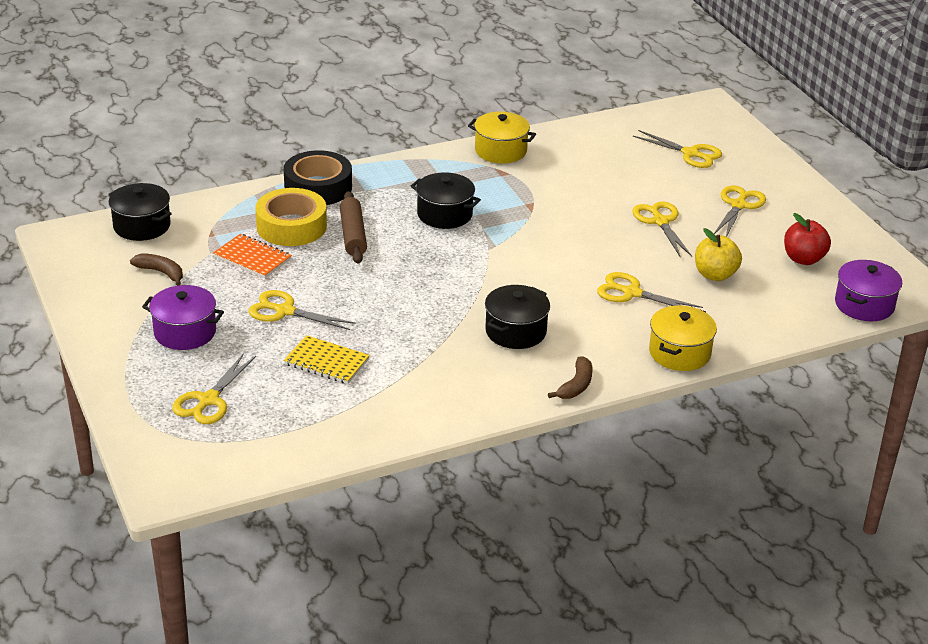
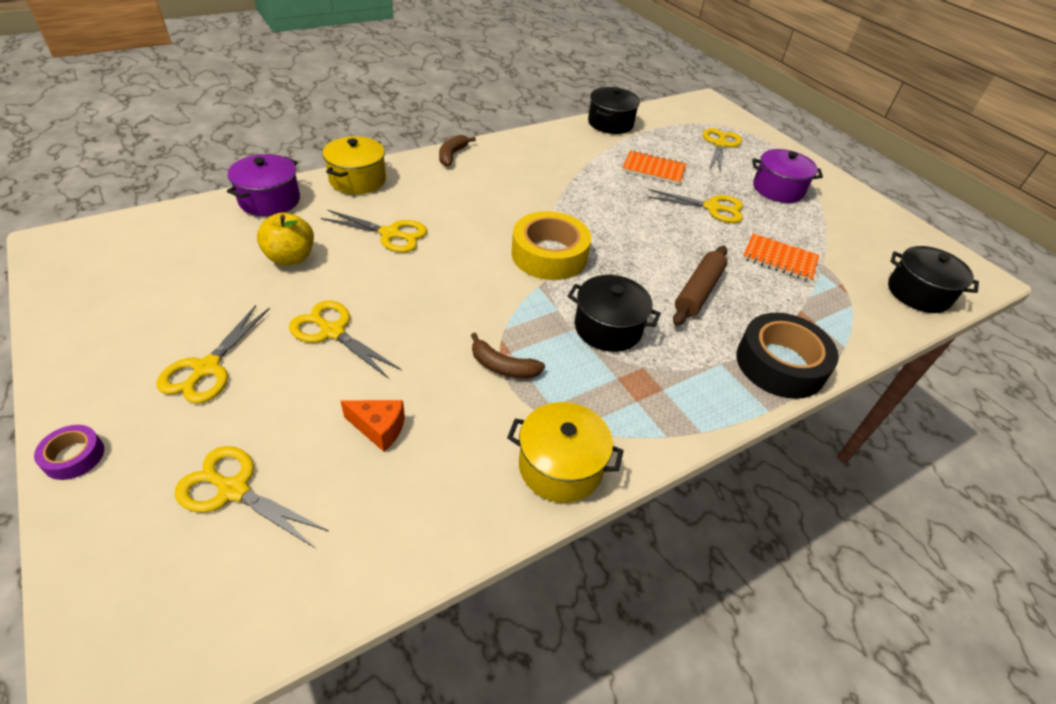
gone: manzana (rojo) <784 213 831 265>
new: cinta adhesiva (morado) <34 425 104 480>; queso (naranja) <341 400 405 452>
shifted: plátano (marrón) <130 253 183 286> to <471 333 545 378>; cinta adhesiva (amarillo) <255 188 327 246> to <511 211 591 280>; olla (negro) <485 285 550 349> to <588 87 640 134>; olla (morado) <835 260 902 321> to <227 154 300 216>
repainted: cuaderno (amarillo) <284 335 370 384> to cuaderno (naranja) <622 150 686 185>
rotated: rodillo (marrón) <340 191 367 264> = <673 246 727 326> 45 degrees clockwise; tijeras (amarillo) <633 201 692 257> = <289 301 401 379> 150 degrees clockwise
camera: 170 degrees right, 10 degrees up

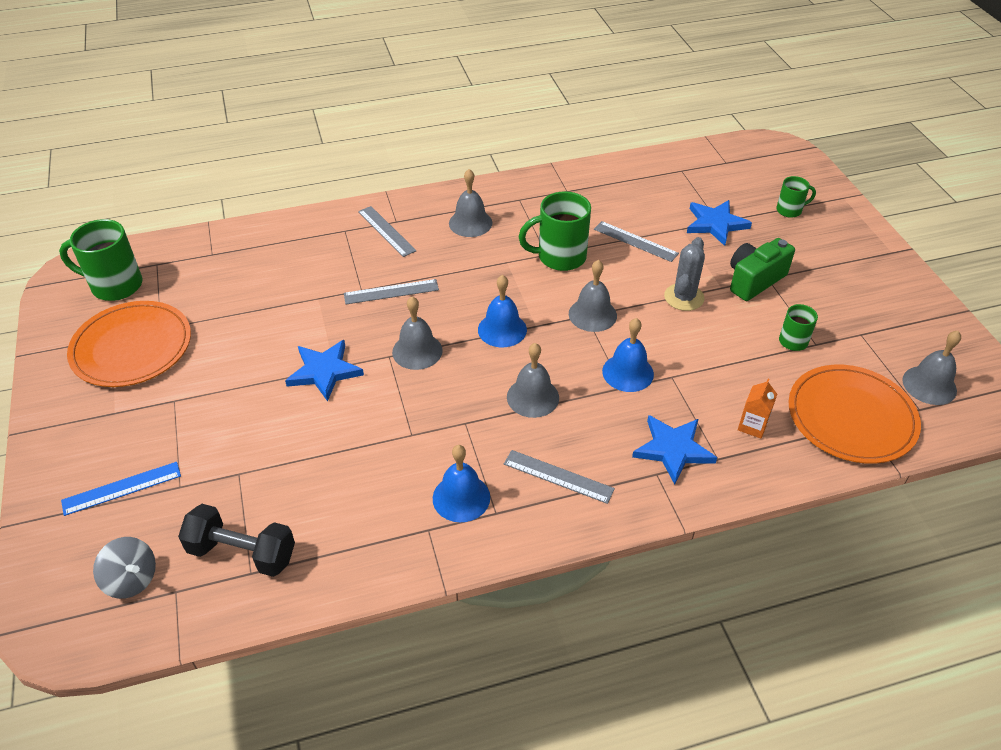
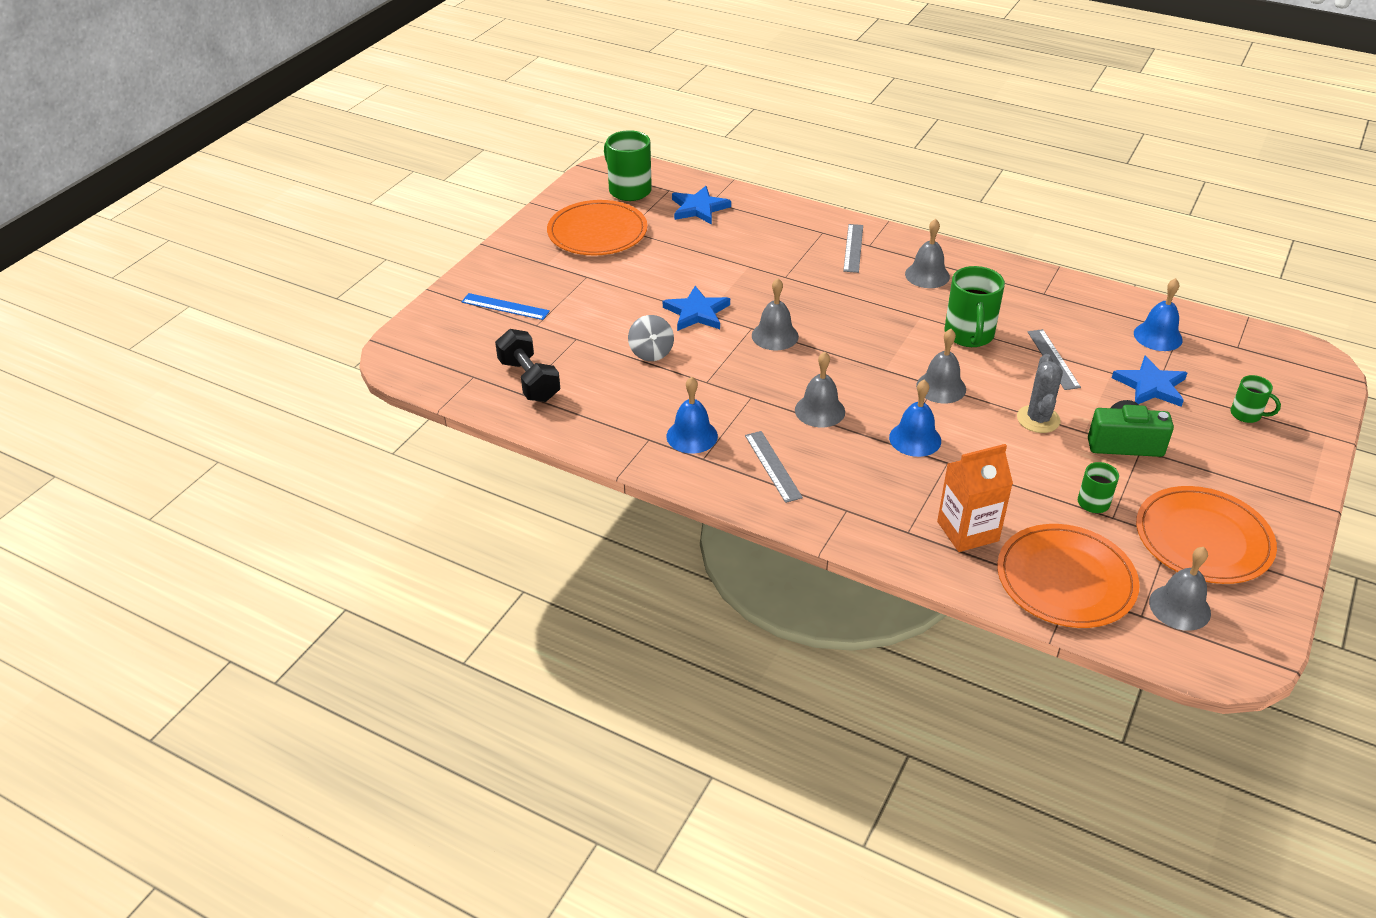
gone: regla (gris) <344 279 439 304>
new: plato (naranja) <1136 486 1277 584>
shifted: peonza (gris) <93 537 156 599> to <628 315 674 361>; campana (azul) <478 275 527 347> to <1134 278 1183 351>; estrella (azul) <632 415 717 484> to <672 186 731 225>
rotated: taza (verde) <519 191 591 271> = <944 266 1005 347> 120 degrees counterclockwise; cactus (gris) <664 237 705 311> = <1017 354 1063 433> 60 degrees counterclockwise
scaled: cartón de leche (naranja) <738 379 777 438> = <937 444 1013 552> x1.81
camera: 45 degrees right, 5 degrees down

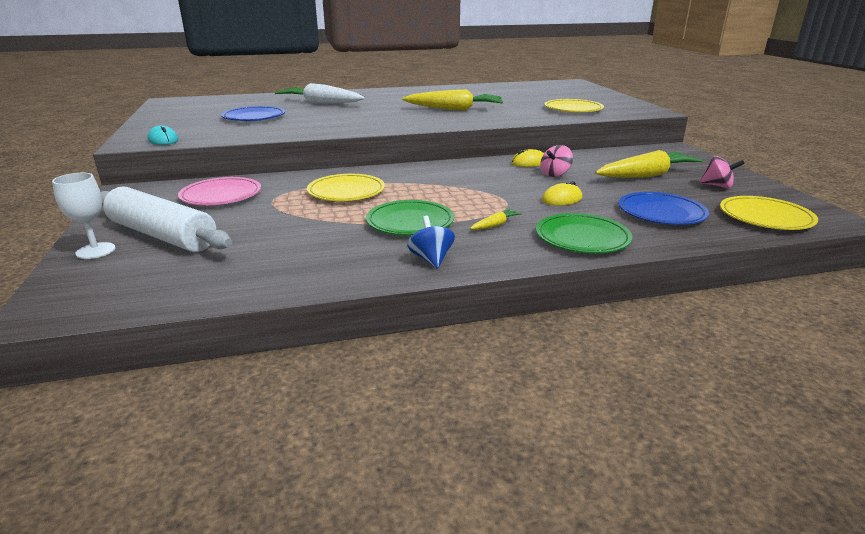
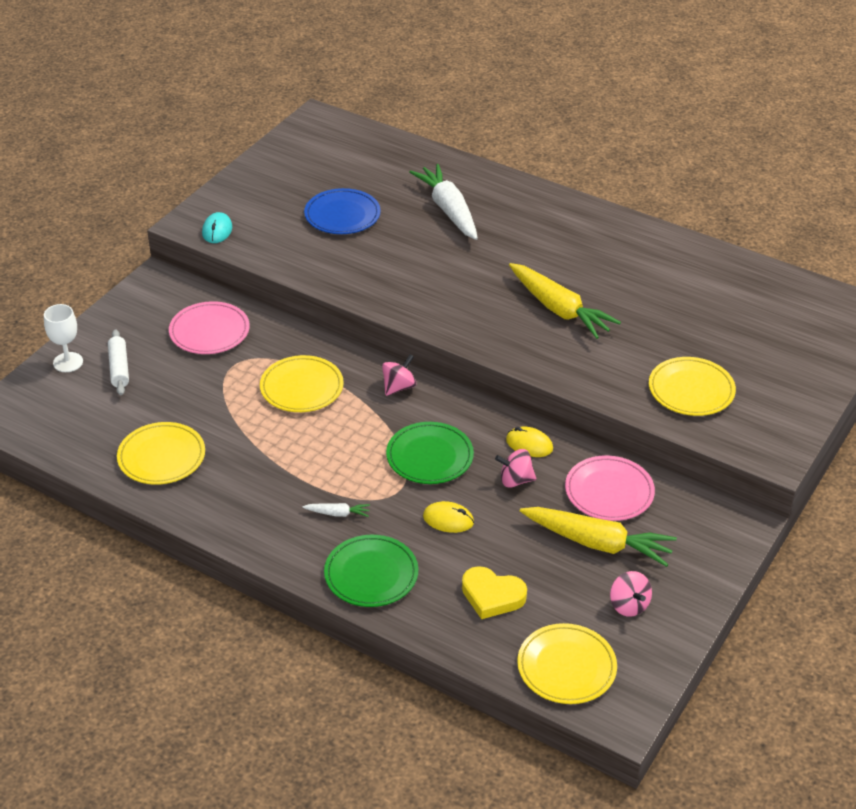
gone: peonza (azul) <407 216 455 269>
new: plato (amarillo) <117 422 205 485>; peonza (rosa) <382 354 416 396>; plato (rosa) <565 455 655 521>
shifted: plato (verde) <366 200 454 235> to <386 422 474 484>
swapped: plato (azul) <618 192 709 225> to corazón (amarillo) <462 566 527 619>
repainted: zanahoria (amarillo) <470 209 522 230> to zanahoria (blanco) <303 503 370 517>
scaled: rodillo (blanco) <101 186 232 252> = <108 329 129 395> x0.52
camera: 45 degrees right, 15 degrees up

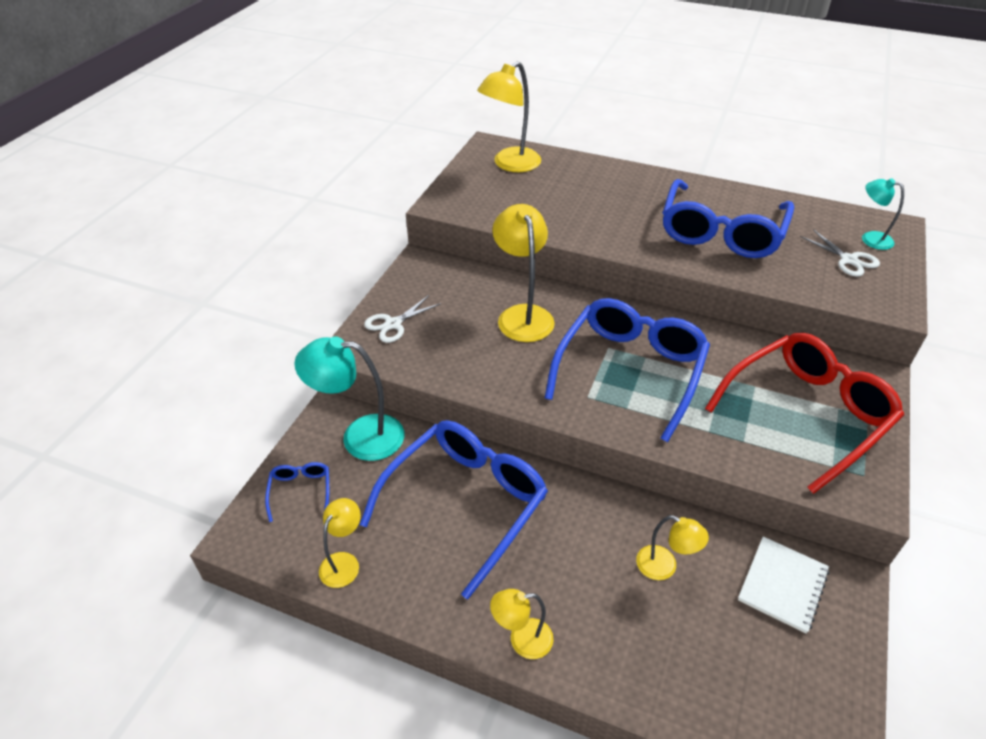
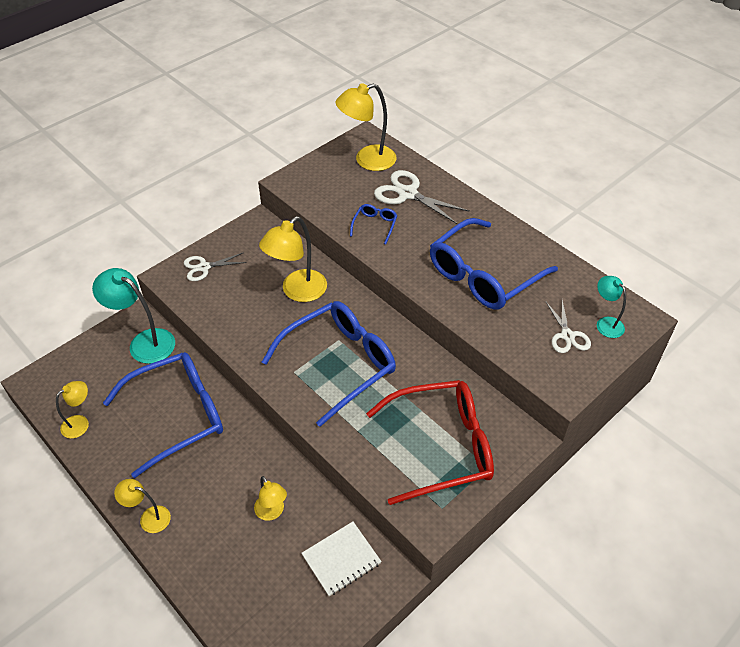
new: tijeras (blanco) <374 170 470 224>
shifted: gafas (azul) <265 462 329 522> to <350 204 398 244>
rotated: lámpara (amarillo) <492 204 555 342> = <259 216 327 302> 150 degrees counterclockwise
camera: 25 degrees right, 5 degrees up

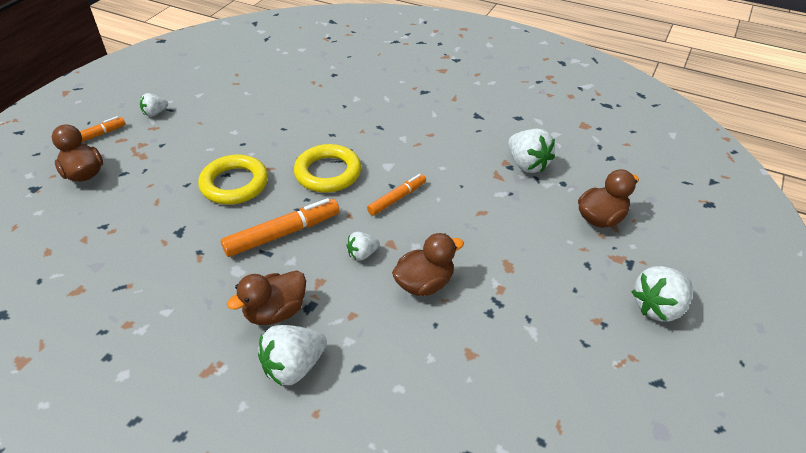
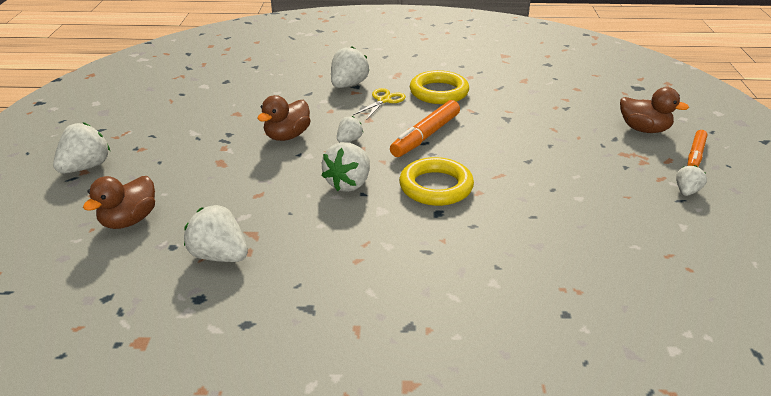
shifted: anillo (amarillo) <198 155 268 205> to <410 70 469 104>
swapped: pato (marrón) <227 270 306 325> to tijeras (amarillo) <353 88 406 119>; rotulador (naranja) <367 174 426 216> to fresa (blanco) <321 142 370 192>
camera: 155 degrees right, 10 degrees down

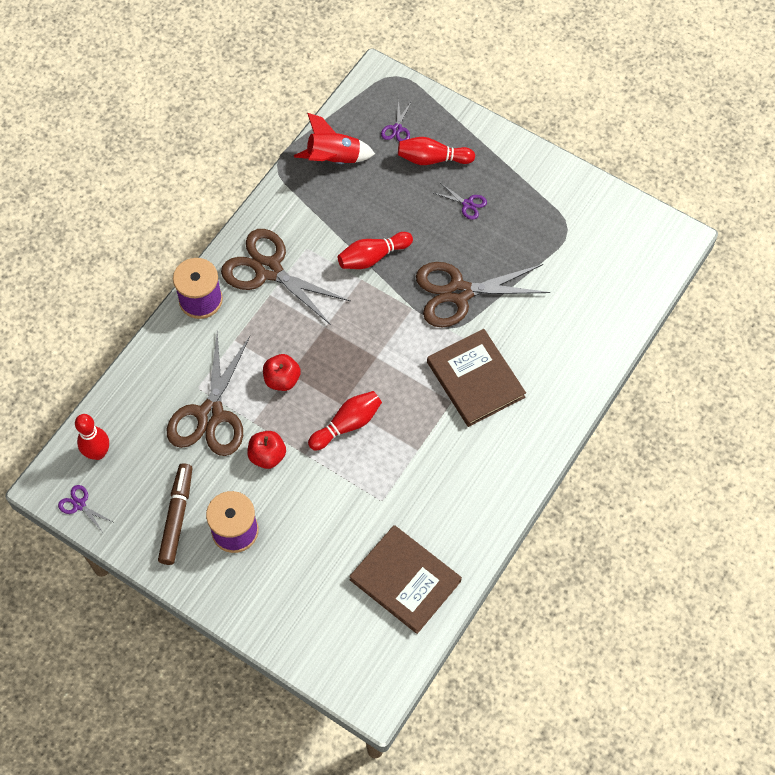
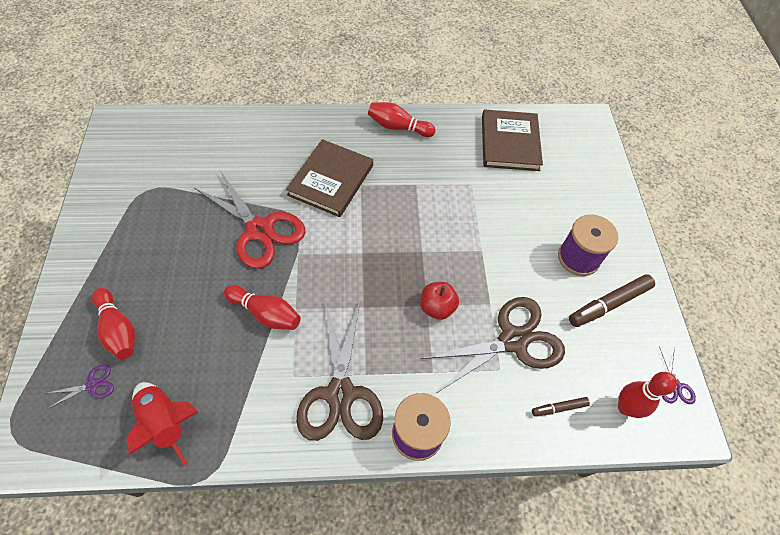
gone: manzana (rojo) <247 431 286 469>; tijeras (morado) <434 183 487 220>
new: rotulador (marrón) <532 397 590 416>
shifted: bolo (rojo) <308 391 382 451> to <368 102 435 137>
repainted: tijeras (marrón) <416 262 551 328> to tijeras (rojo) <194 171 306 269>
camera: 130 degrees left, 5 degrees down

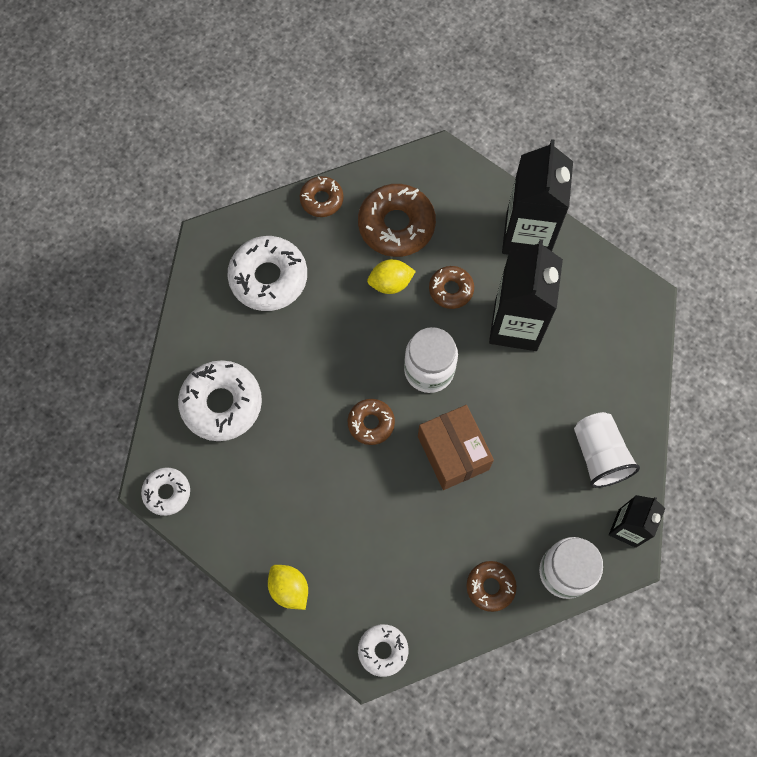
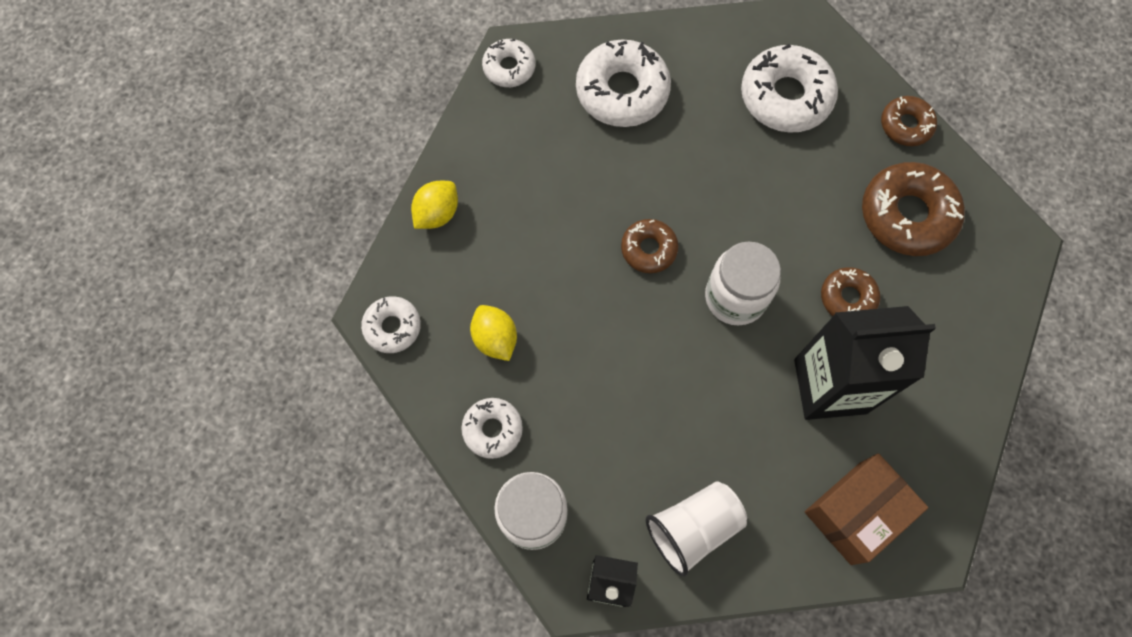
gone: cartón de leche (negro) <502 139 573 255>
shifted: limón (amarillo) <367 259 416 294> to <470 305 517 361>; caja (marrón) <418 405 494 490> to <805 453 928 565>
repainted: rosquilla (marrón) <467 561 517 612> to rosquilla (blanco) <461 398 523 459>
camera: 75 degrees right, 0 degrees up

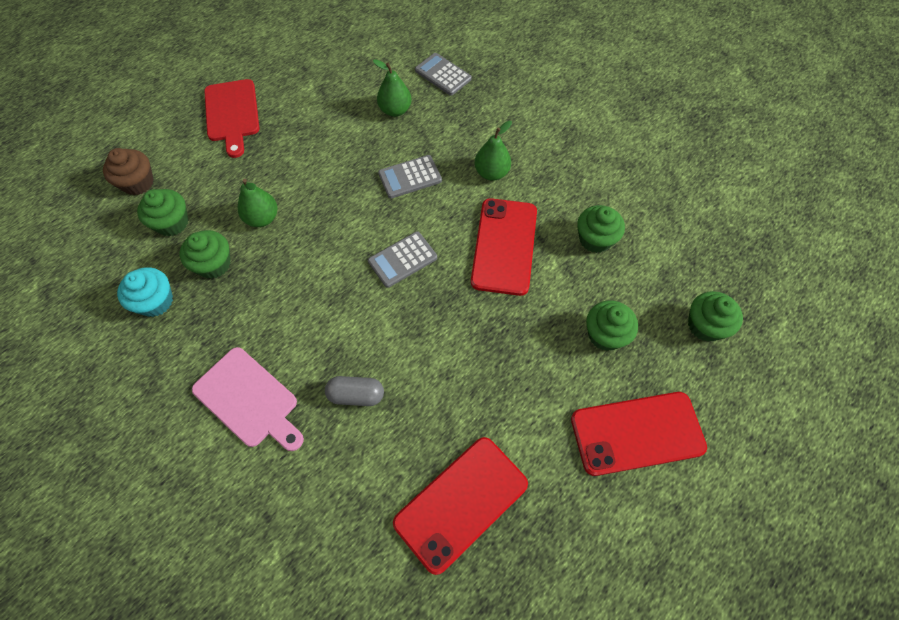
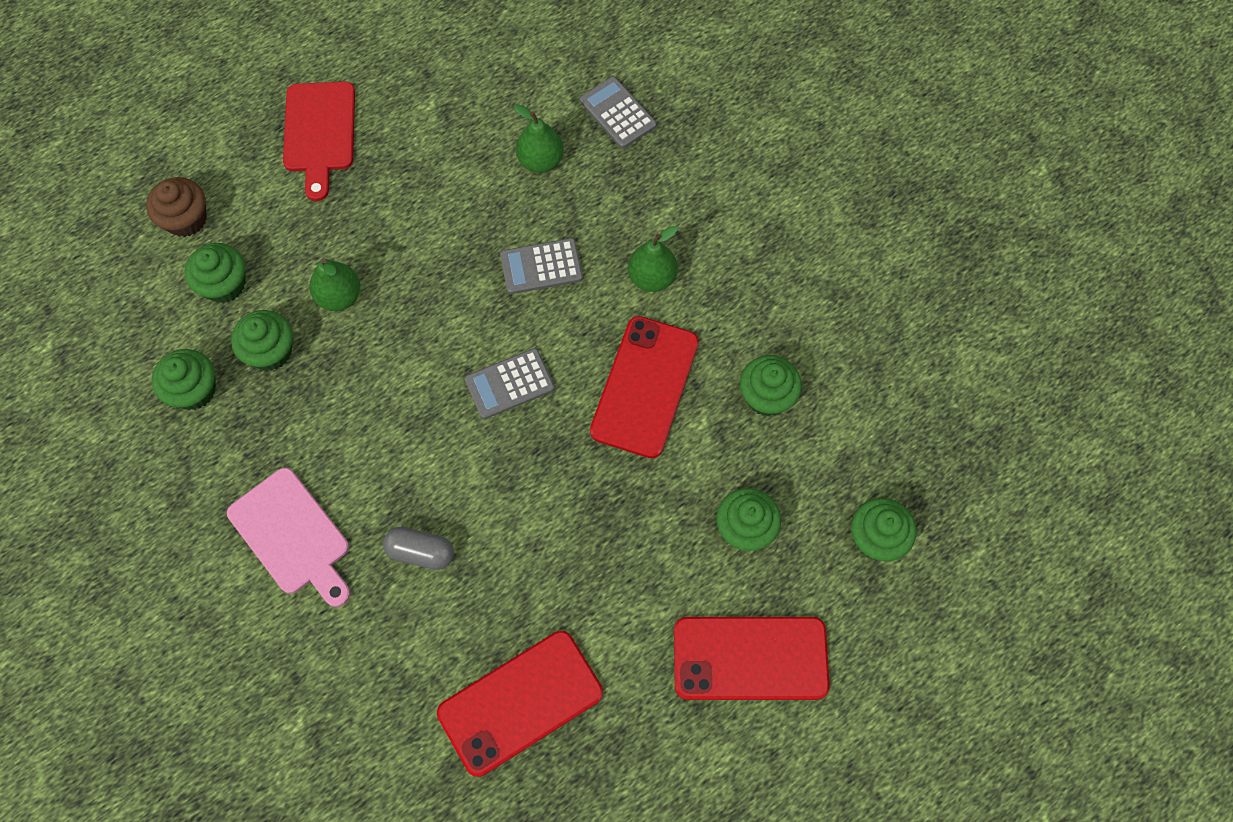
repainted: magdalena (turquesa) <117 267 173 317> to magdalena (verde) <152 349 216 410>
camera: 10 degrees right, 5 degrees up

